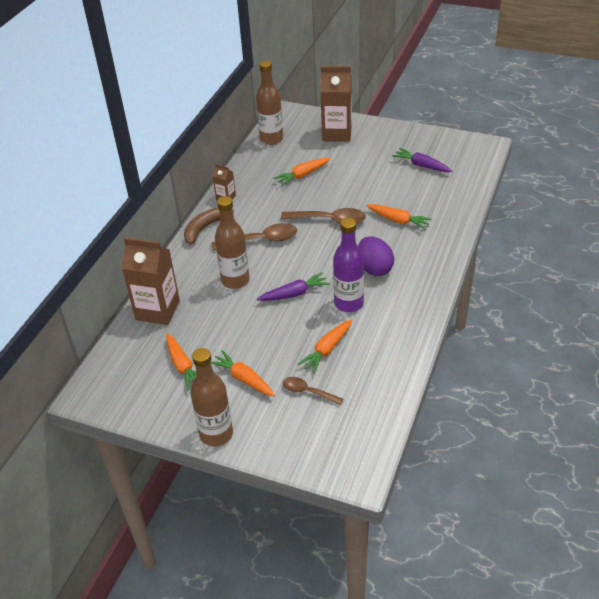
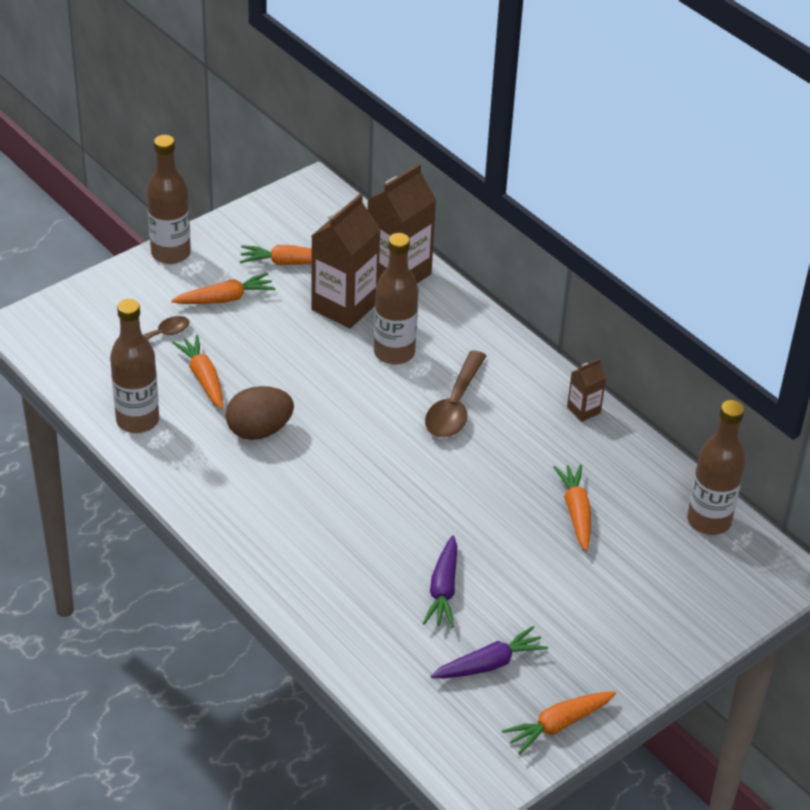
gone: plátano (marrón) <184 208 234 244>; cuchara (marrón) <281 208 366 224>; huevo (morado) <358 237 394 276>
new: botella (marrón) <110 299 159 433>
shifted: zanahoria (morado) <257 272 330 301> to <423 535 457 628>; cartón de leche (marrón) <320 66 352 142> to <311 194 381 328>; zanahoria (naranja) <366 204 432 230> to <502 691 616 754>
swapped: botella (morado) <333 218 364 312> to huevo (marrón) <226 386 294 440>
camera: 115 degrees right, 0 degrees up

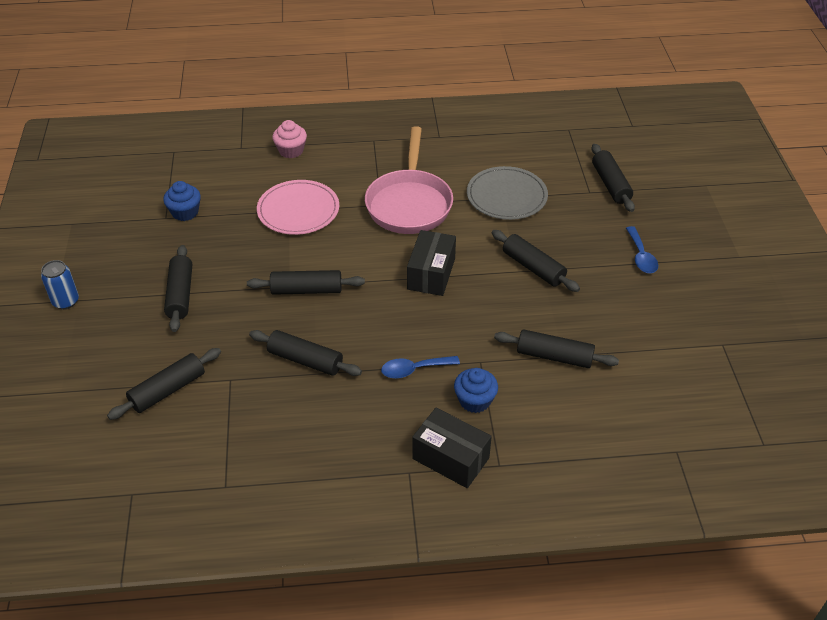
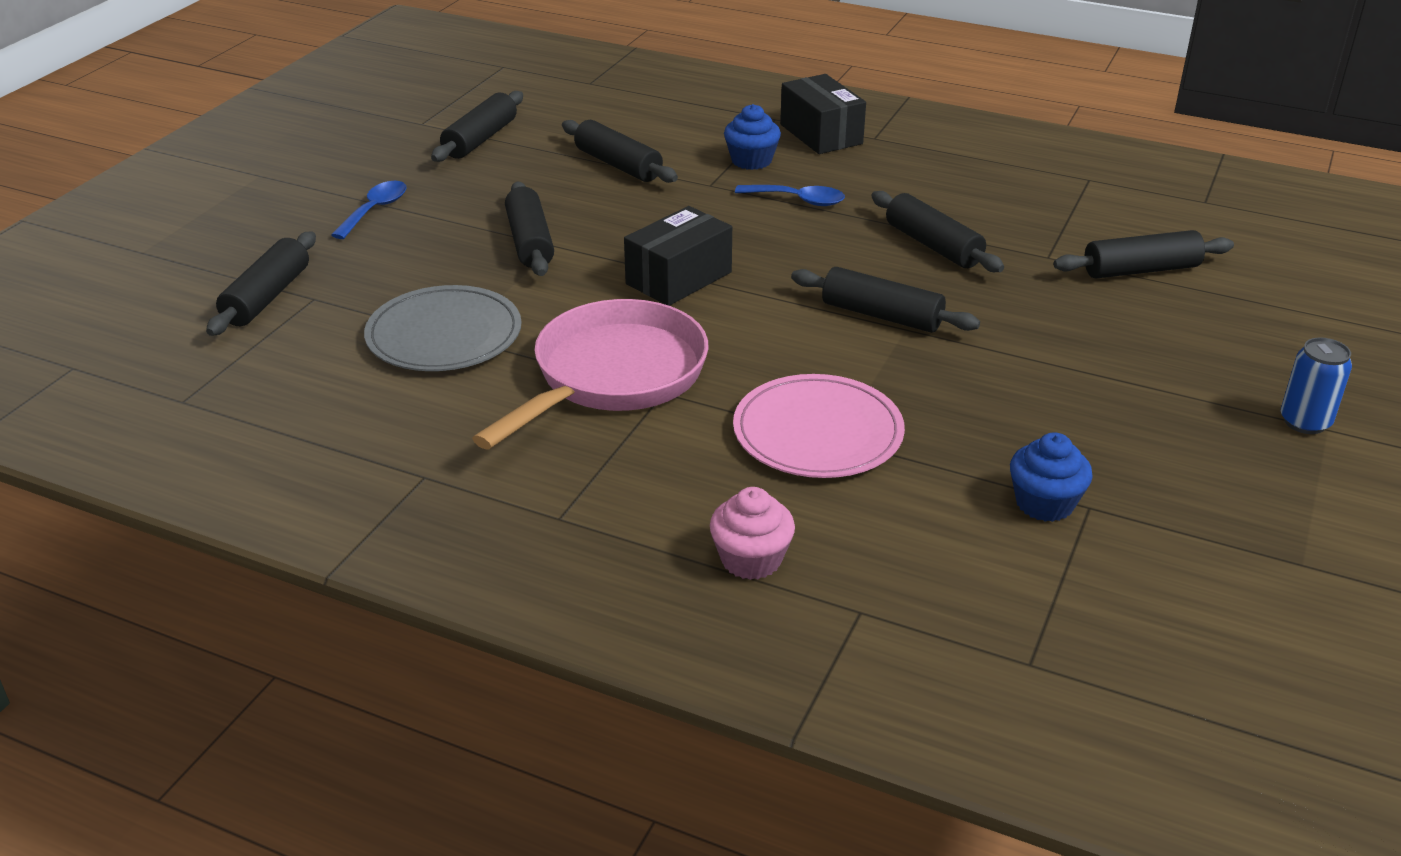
shifted: rodillo (negro) <164 245 192 332> to <431 91 523 162>
camera: 150 degrees left, 10 degrees down

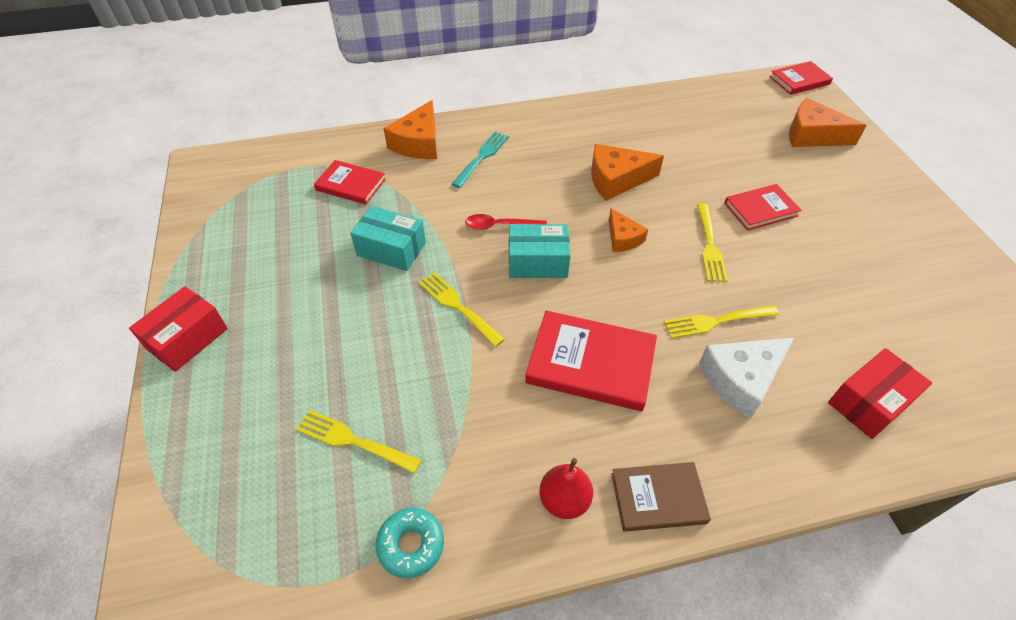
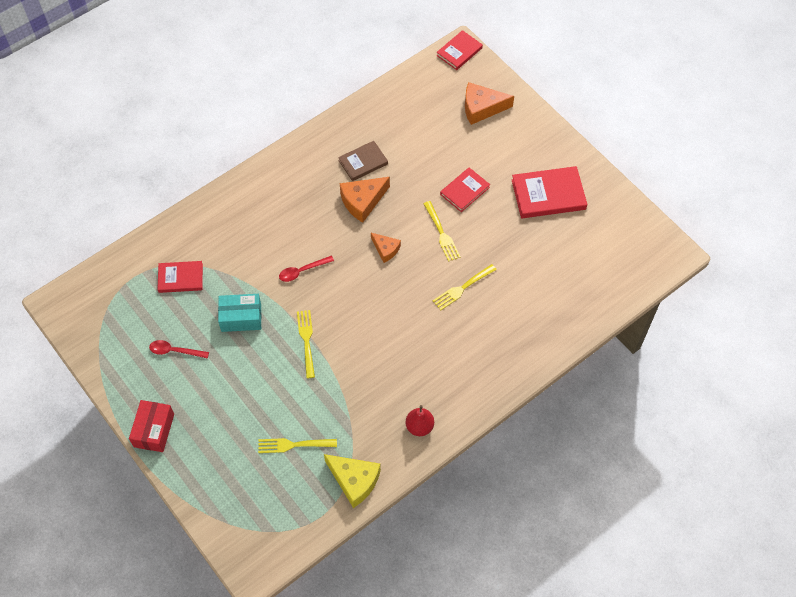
gone: queso (naranja) <384 100 437 159>; tenedor (turquesa) <452 132 509 188>; caja (turquesa) <509 224 570 278>; queso (blanco) <699 337 795 419>; caja (rojo) <828 348 932 439>
new: cuchara (rojo) <149 340 209 359>
shifted: libro (rojo) <525 311 657 411> to <512 166 587 218>; libro (marrón) <611 462 711 532> to <338 141 388 181>
swapped: rosquilla (turquesa) <376 508 444 578> to queso (amarillo) <324 454 381 508>
rotated: tenedor (amarillo) <418 272 505 347> = <297 310 315 378> 60 degrees clockwise
camera: 25 degrees left, 10 degrees up

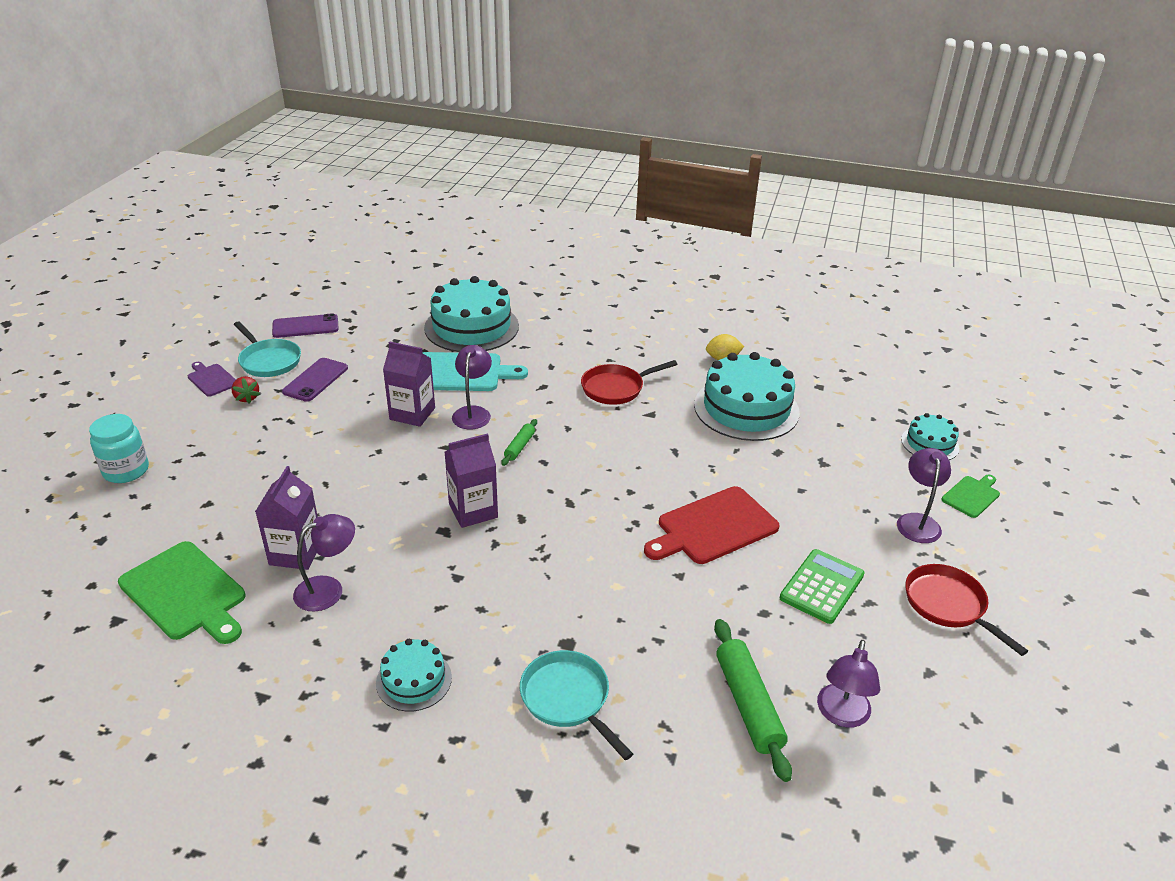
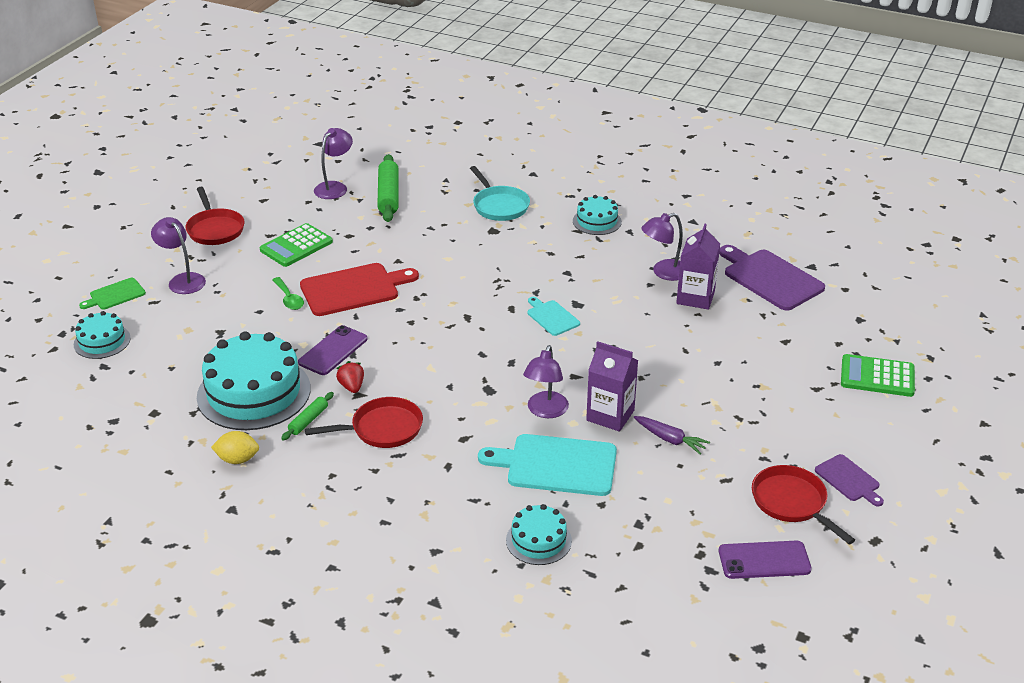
new: cuchara (verde) <272 277 304 310>; zanahoria (morado) <634 416 710 455>
shifted: fresa (rojo) <231 376 260 404> to <336 361 364 393>; móvil (morado) <282 358 348 402> to <298 325 368 375>; rodillo (verde) <501 419 537 466> to <281 392 334 440>
swapped: tarro (turquesa) <89 414 149 483> to calculadora (verde) <841 354 915 397>; cartón de leche (morado) <444 433 498 528> to tabla de cortar (turquesa) <528 297 580 336>
repainted: tabla de cortar (verde) <118 541 245 644> to tabla de cortar (morado) <719 245 825 311>; sartén (turquesa) <234 321 301 377> to sartén (rojo) <752 465 855 544>
rotated: lámpara (morado) <897 448 951 543> = <151 217 206 294> 120 degrees clockwise
scaled: tarta (turquesa) <424 276 519 352> = <506 504 572 565> x0.52
camera: 170 degrees left, 0 degrees up

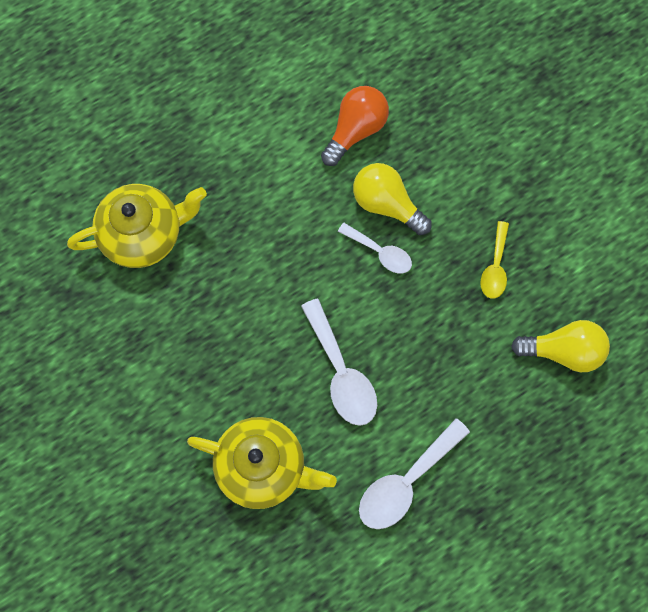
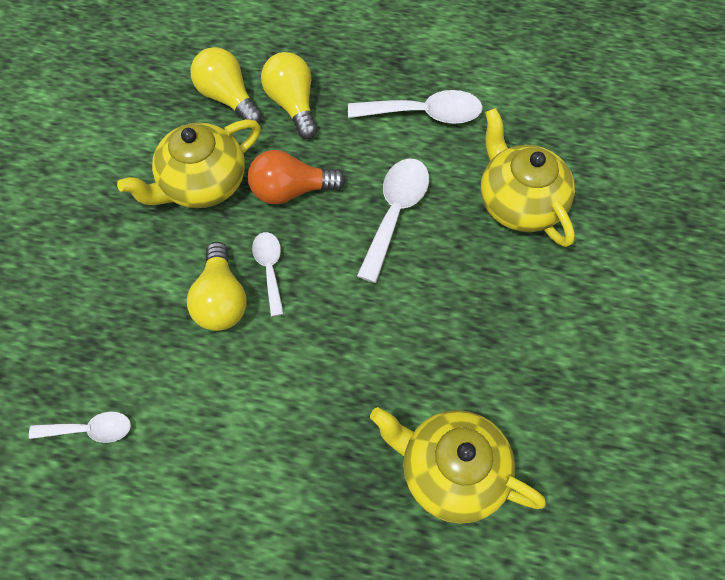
new: cuchara (blanco) <29 411 131 443>; bombilla (amarillo) <261 52 317 139>
shifted: bombilla (naranja) <321 86 389 166> to <248 150 346 204>
swapped: cuchara (amarillo) <481 221 509 299> to tetera (amarillo) <117 119 261 208>
camera: 135 degrees left, 10 degrees down

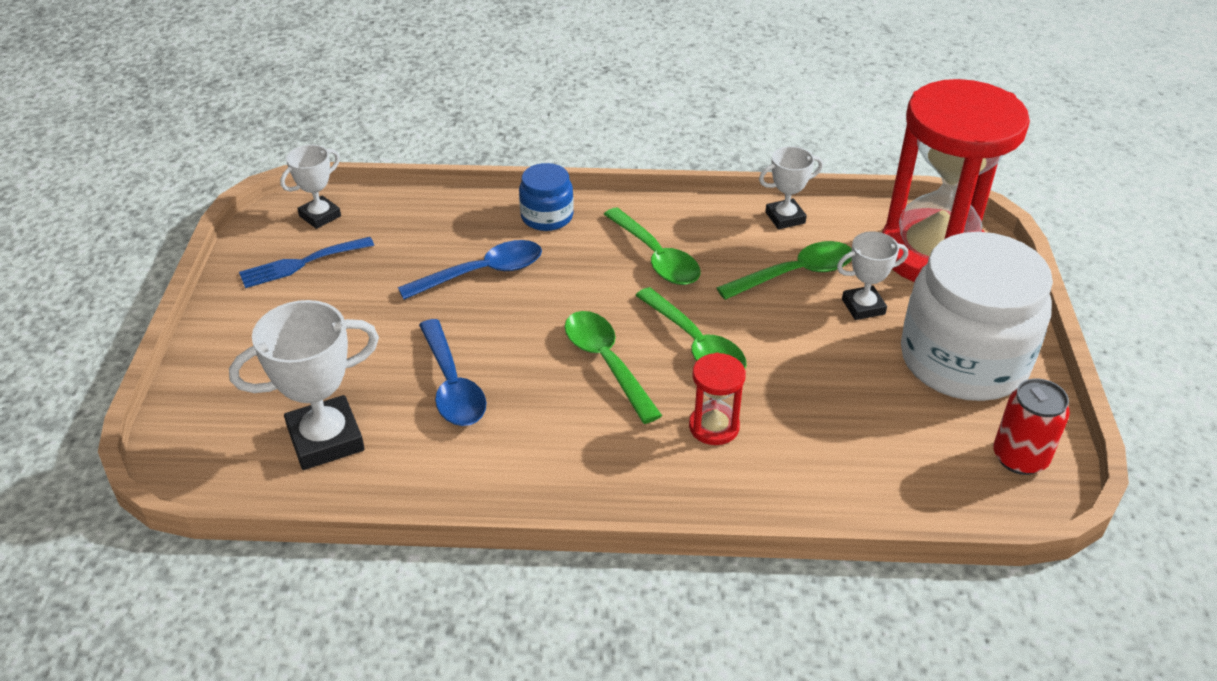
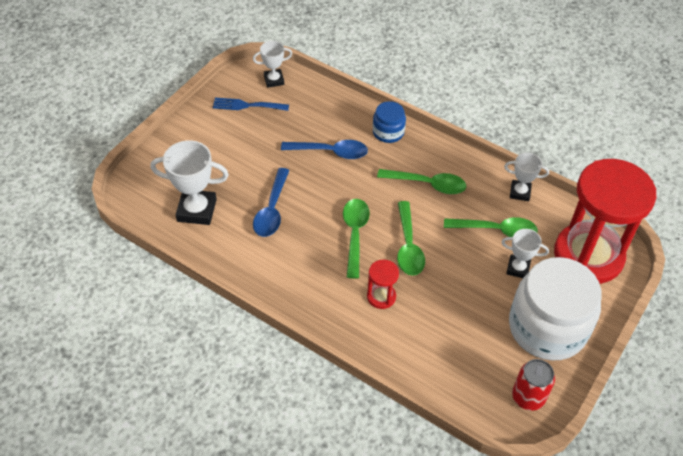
rotated: cuchara (verde) <603 207 700 285> = <377 169 466 194> 75 degrees counterclockwise
camera: 30 degrees right, 10 degrees up

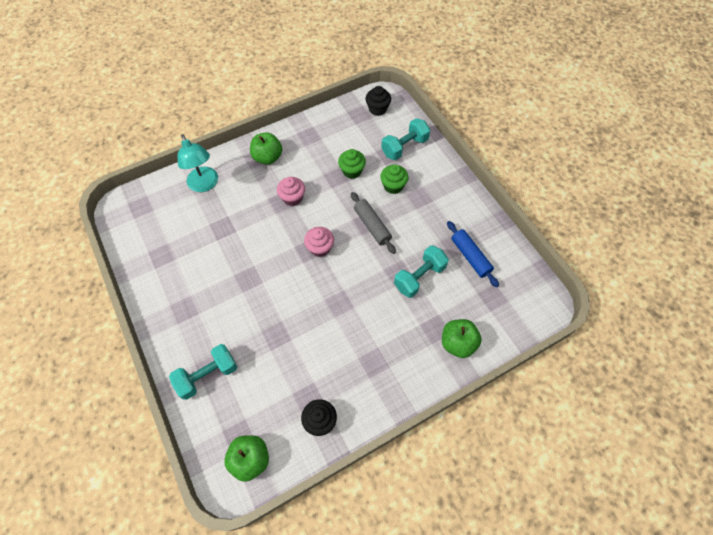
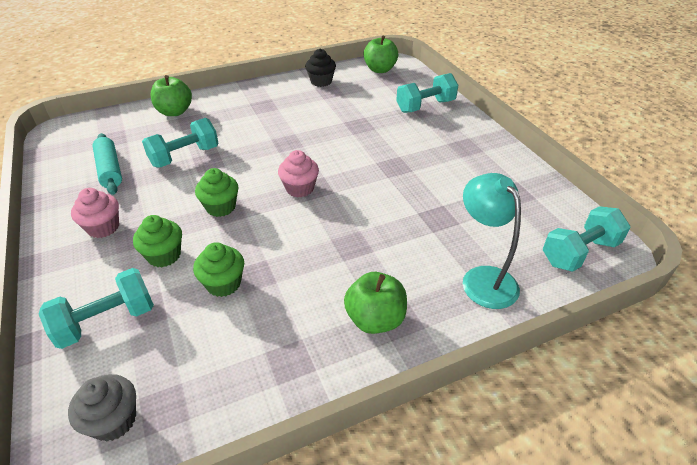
new: mancuerna (turquesa) <543 206 631 272>
shifted: magdalena (rosa) <277 177 305 206> to <71 188 119 238>
swapped: rodillo (gris) <351 192 396 254> to magdalena (verde) <195 168 239 217>
repainted: magdalena (negro) <366 86 391 116> to magdalena (gris) <68 374 136 442>; rodillo (azul) <447 221 499 287> to rodillo (turquesa) <93 133 122 195>
camera: 175 degrees left, 20 degrees down

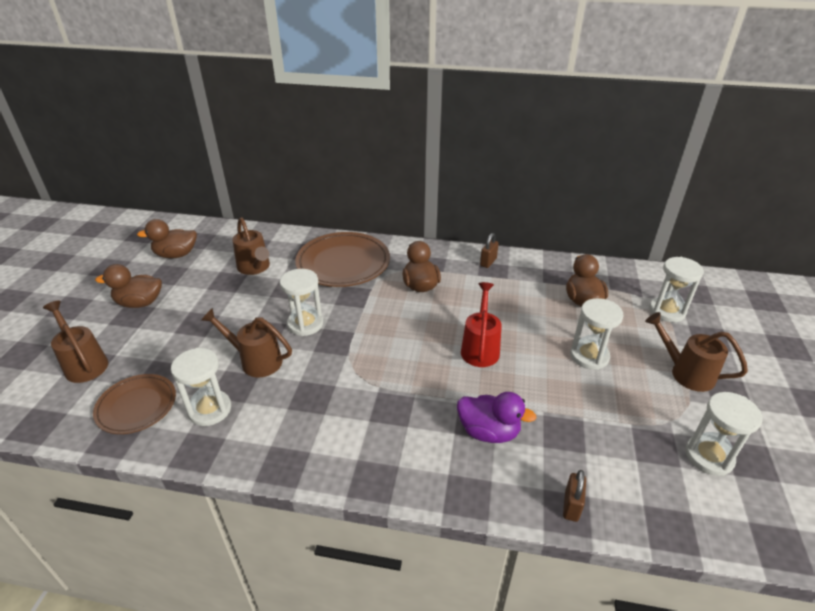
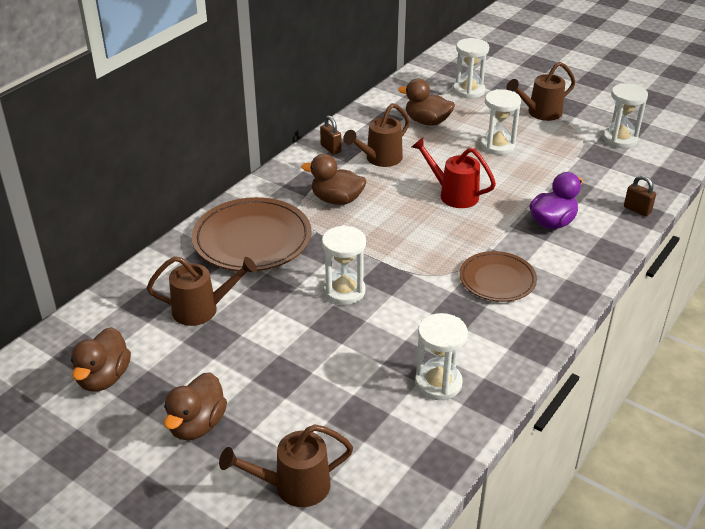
shifted: plato (marrón) <93 374 176 434> to <460 251 537 302>; regadera (marrón) <201 308 292 377> to <343 103 410 167>
camera: 65 degrees left, 0 degrees up

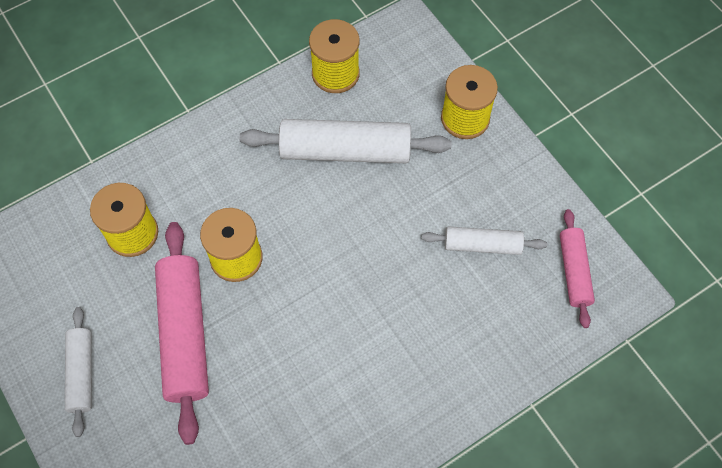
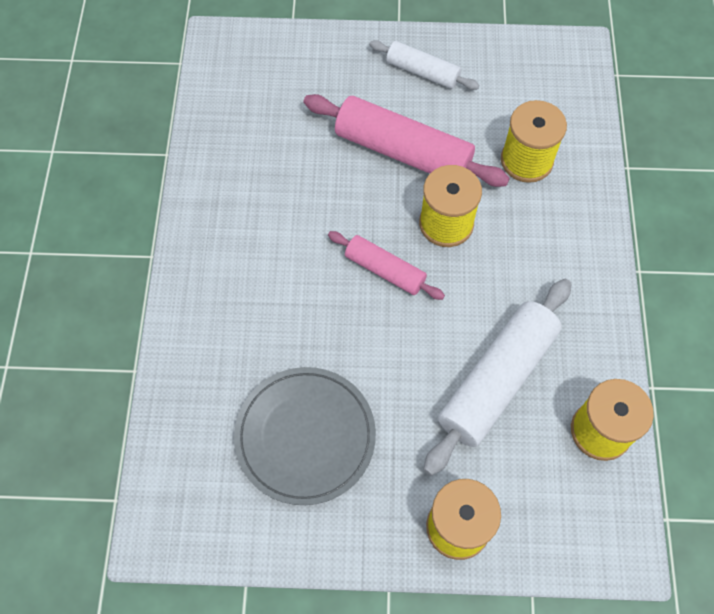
shifted: rodillo (rosa) <560 209 595 328> to <328 231 445 300>
swapped: rodillo (blanco) <421 227 547 255> to plato (gris) <234 367 376 505>
camera: 125 degrees right, 0 degrees up

